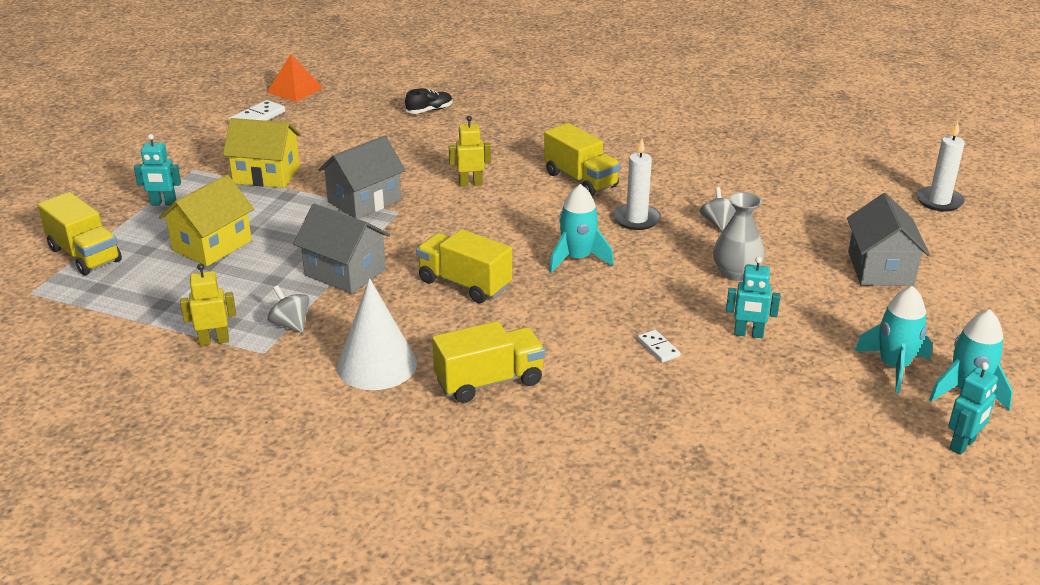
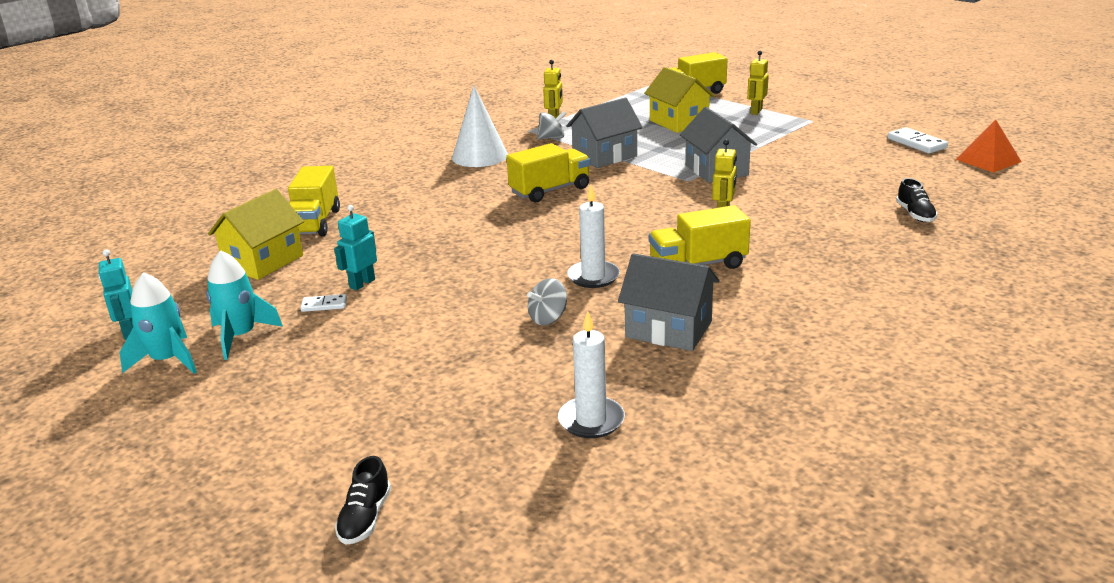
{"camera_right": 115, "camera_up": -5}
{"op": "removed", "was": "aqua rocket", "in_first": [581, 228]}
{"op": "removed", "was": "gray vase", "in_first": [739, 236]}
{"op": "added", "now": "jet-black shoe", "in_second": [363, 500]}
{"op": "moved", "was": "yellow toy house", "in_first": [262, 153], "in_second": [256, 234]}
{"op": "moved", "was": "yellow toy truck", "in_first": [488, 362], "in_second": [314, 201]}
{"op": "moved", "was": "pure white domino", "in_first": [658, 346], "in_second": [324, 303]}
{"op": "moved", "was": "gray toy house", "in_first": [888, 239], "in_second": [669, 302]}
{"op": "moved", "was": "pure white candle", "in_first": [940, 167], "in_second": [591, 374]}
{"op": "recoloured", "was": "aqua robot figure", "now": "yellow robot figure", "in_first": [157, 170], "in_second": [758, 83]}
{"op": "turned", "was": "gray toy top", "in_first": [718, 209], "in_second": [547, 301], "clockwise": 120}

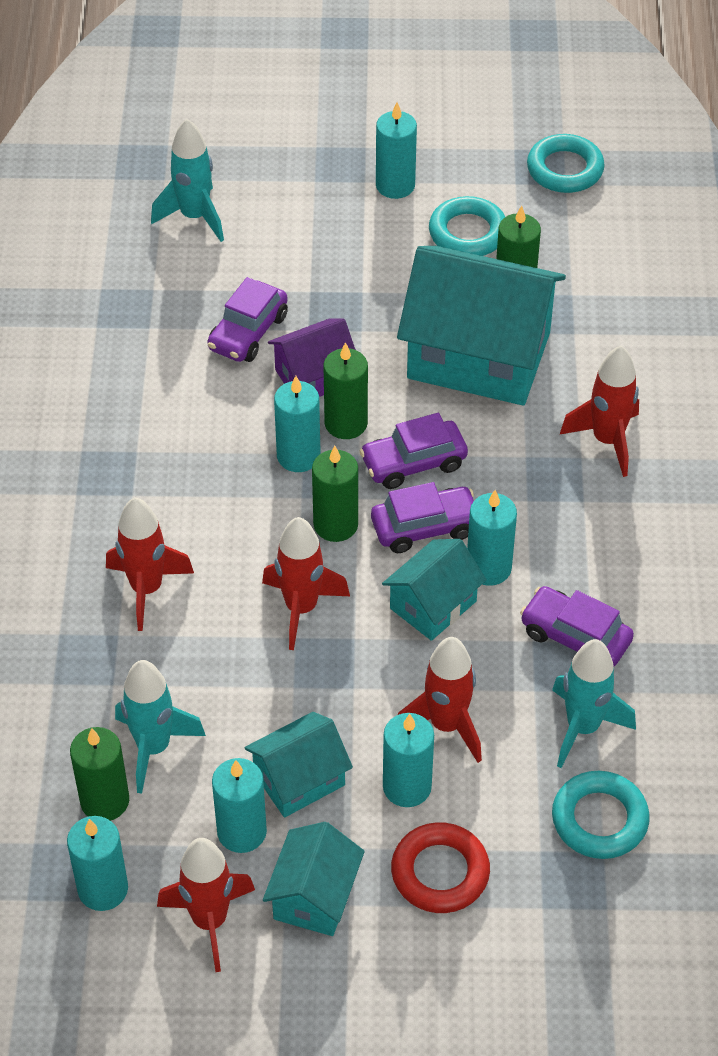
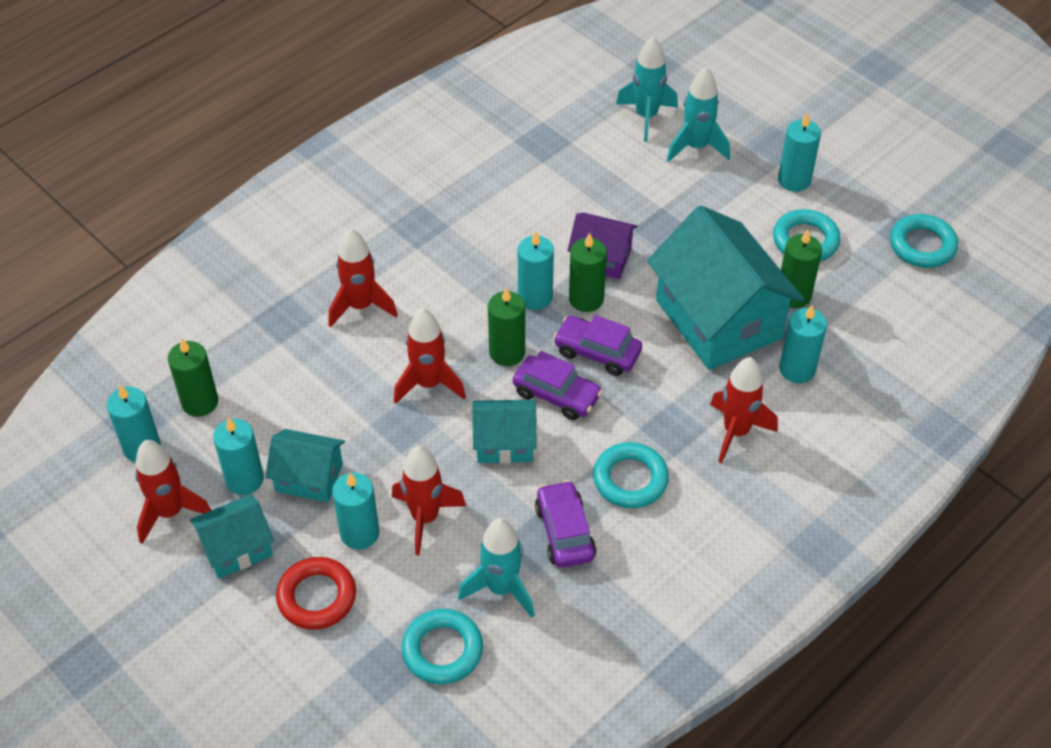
{"camera_right": 45, "camera_up": 0}
{"op": "removed", "was": "royal purple toy car", "in_first": [247, 319]}
{"op": "added", "now": "aqua torus", "in_second": [631, 475]}
{"op": "moved", "was": "aqua rocket", "in_first": [160, 727], "in_second": [698, 114]}
{"op": "moved", "was": "aqua candle", "in_first": [492, 538], "in_second": [803, 344]}

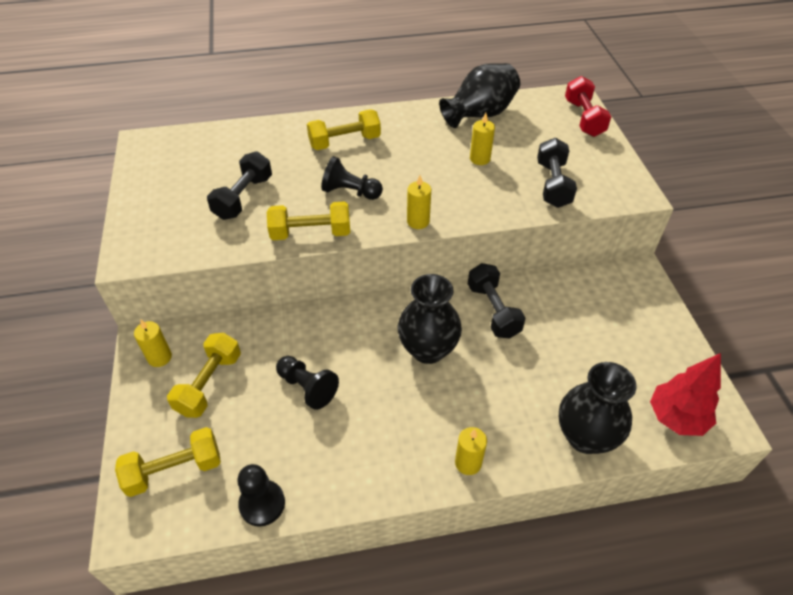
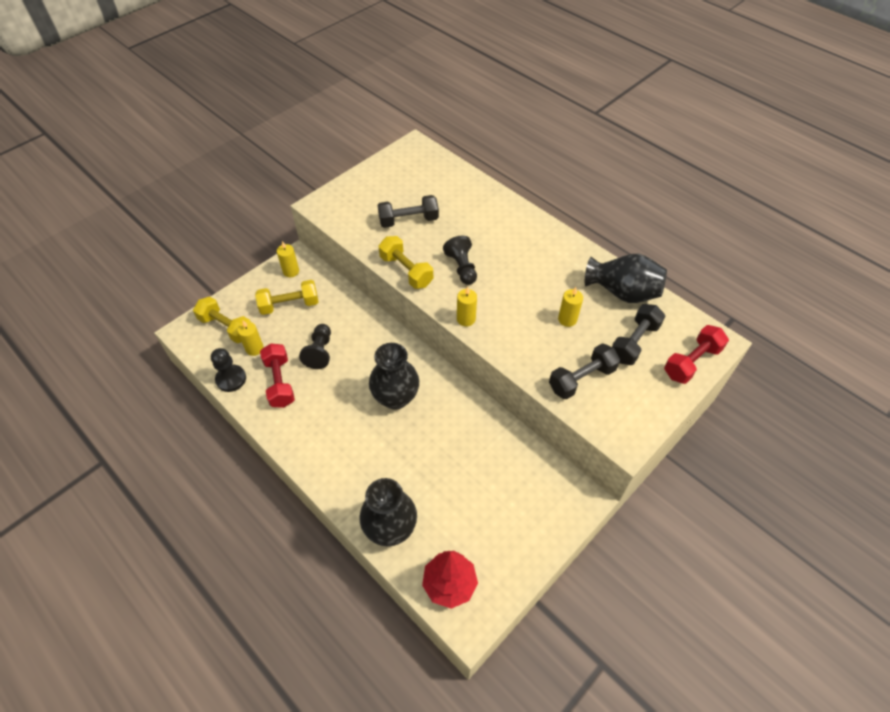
{"camera_right": 55, "camera_up": 5}
{"op": "removed", "was": "yellow hand weight", "in_first": [344, 129]}
{"op": "added", "now": "crimson hand weight", "in_second": [277, 375]}
{"op": "moved", "was": "yellow candle", "in_first": [471, 451], "in_second": [250, 338]}
{"op": "moved", "was": "jet-black hand weight", "in_first": [496, 301], "in_second": [638, 334]}

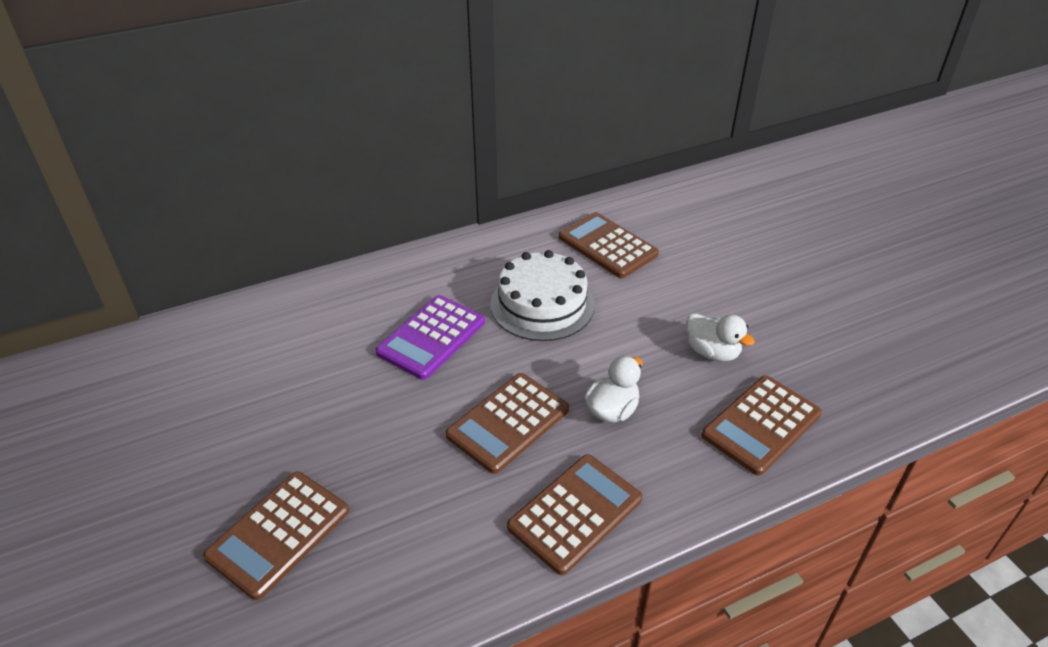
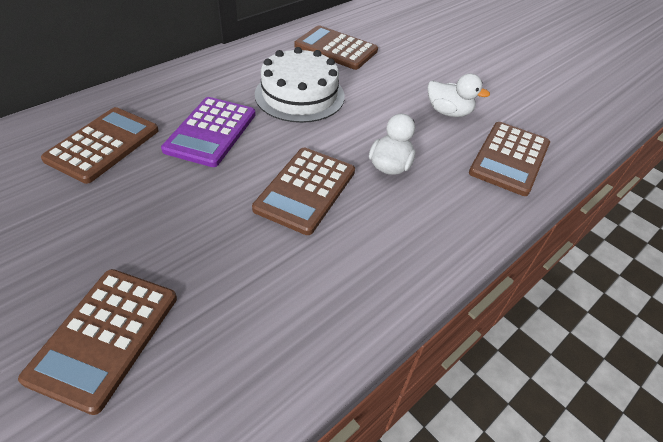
{"camera_right": -20, "camera_up": 5}
{"op": "moved", "was": "russet pocket calculator", "in_first": [574, 514], "in_second": [100, 145]}

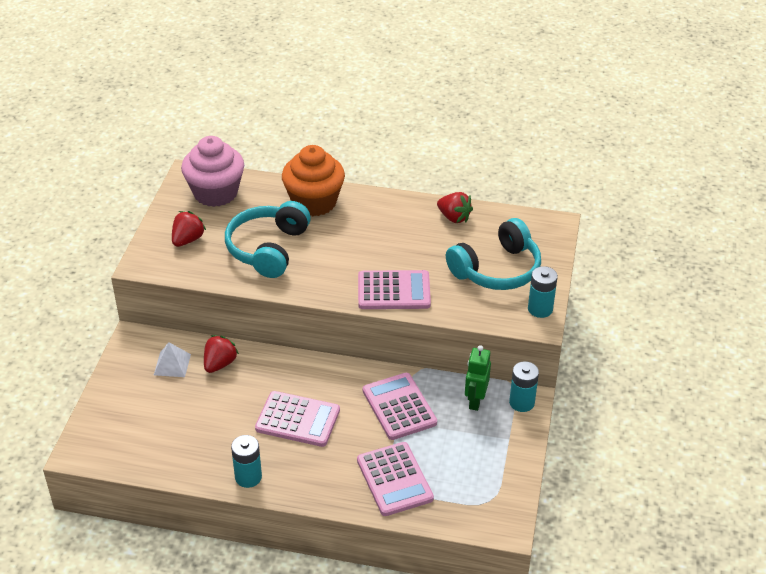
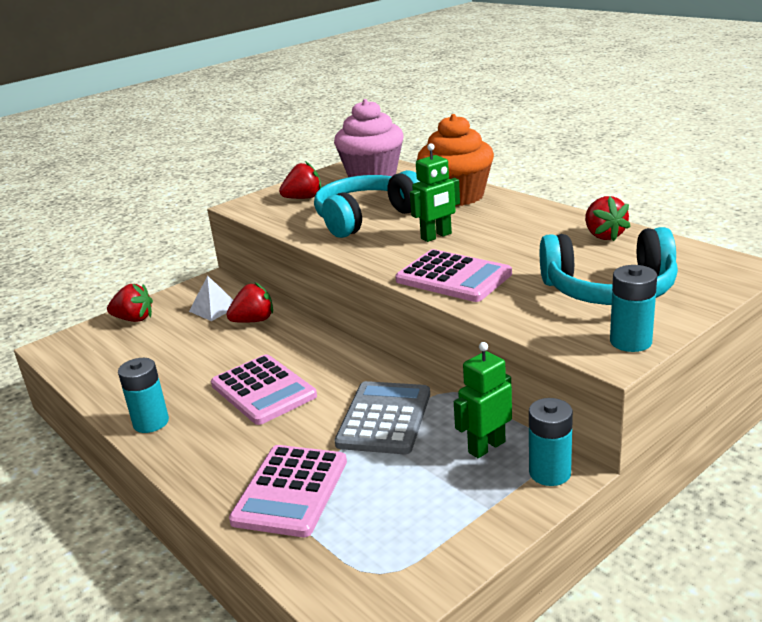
{"camera_right": 40, "camera_up": -15}
{"op": "added", "now": "crimson berry", "in_second": [130, 303]}
{"op": "added", "now": "leaf-green robot figure", "in_second": [435, 192]}
{"op": "recoloured", "was": "rosy pocket calculator", "now": "gray pocket calculator", "in_first": [400, 406], "in_second": [382, 417]}

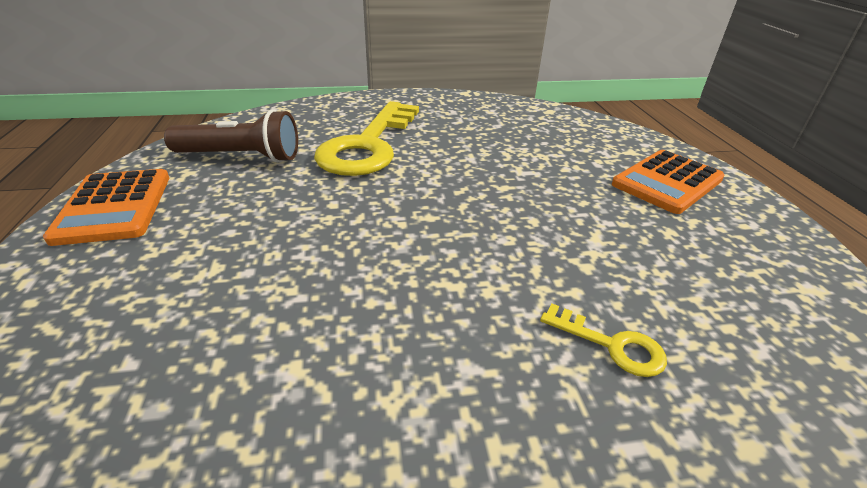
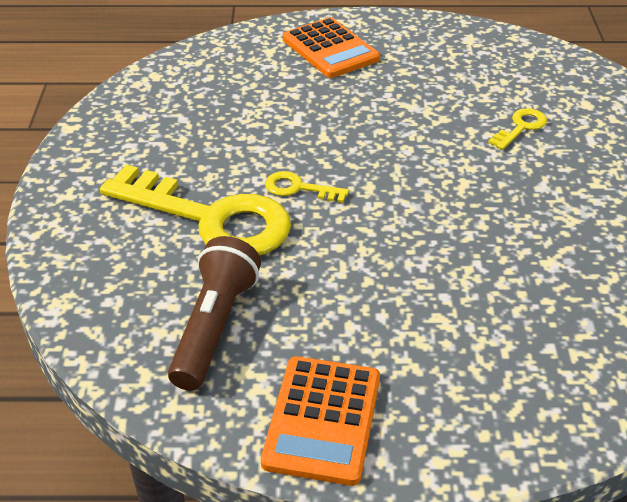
{"camera_right": -80, "camera_up": 5}
{"op": "added", "now": "yellow latchkey", "in_second": [307, 187]}
{"op": "turned", "was": "orange pocket calculator", "in_first": [106, 207], "in_second": [320, 421], "clockwise": 105}

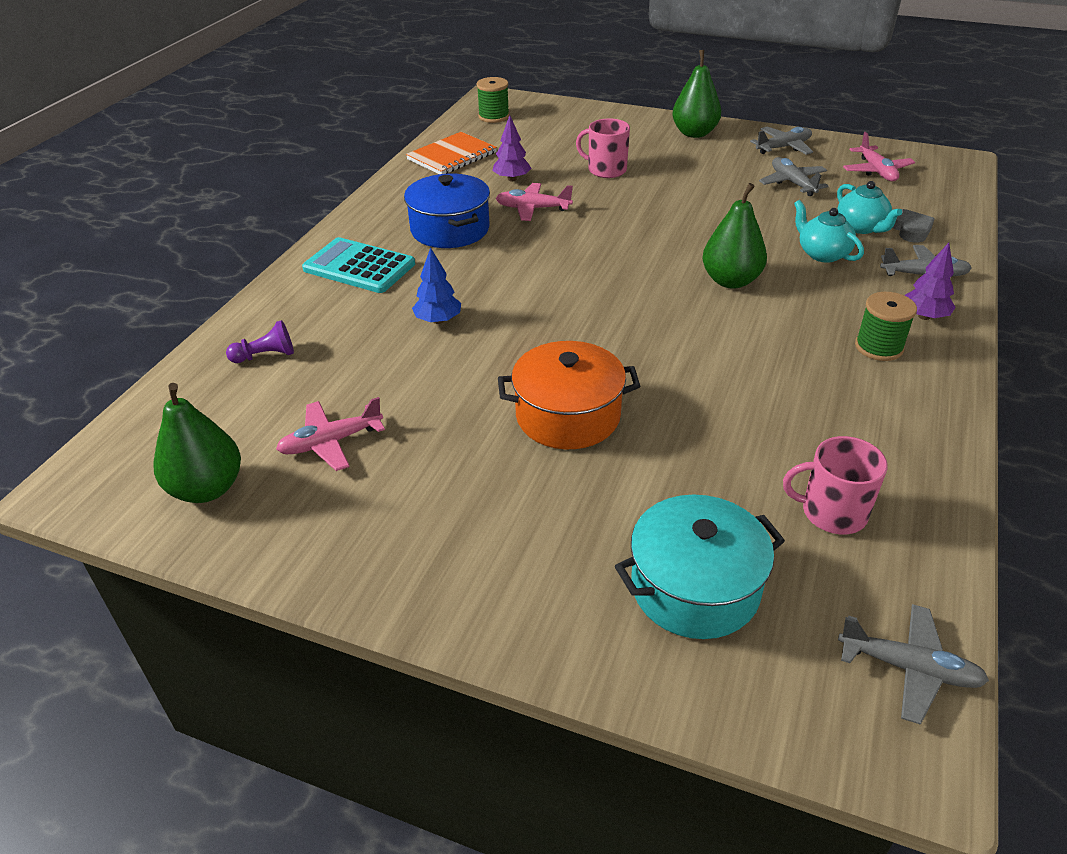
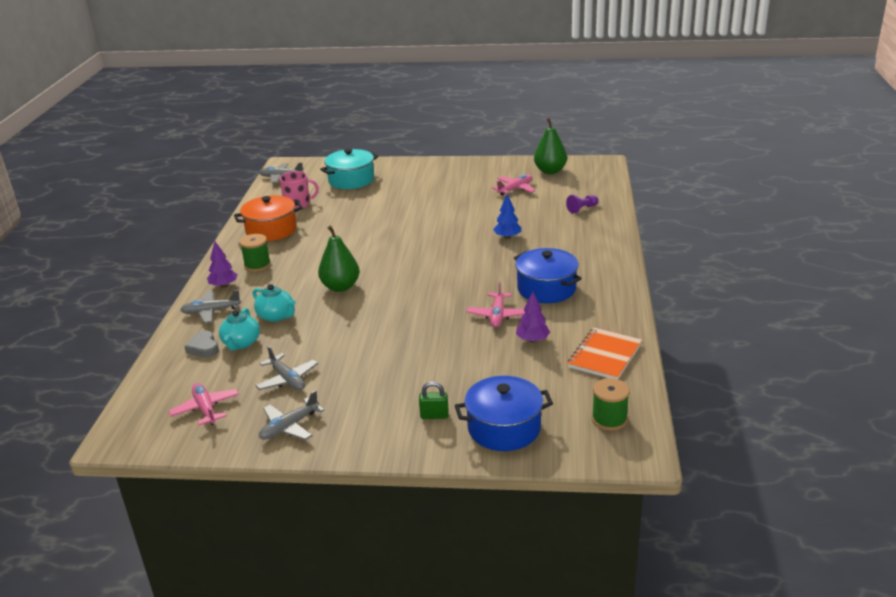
{"camera_right": 165, "camera_up": -10}
{"op": "removed", "was": "aqua pocket calculator", "in_first": [358, 265]}
{"op": "removed", "was": "rosy tea mug", "in_first": [603, 148]}
{"op": "removed", "was": "leaf-green toy pear", "in_first": [696, 94]}
{"op": "added", "now": "leaf-green padlock", "in_second": [434, 400]}
{"op": "added", "now": "blue pot", "in_second": [504, 413]}
{"op": "moved", "was": "orange pot", "in_first": [569, 395], "in_second": [268, 218]}
{"op": "turned", "was": "rosy toy plane", "in_first": [534, 202], "in_second": [496, 304], "clockwise": 105}
{"op": "turned", "was": "aqua teapot", "in_first": [869, 207], "in_second": [239, 329], "clockwise": -135}

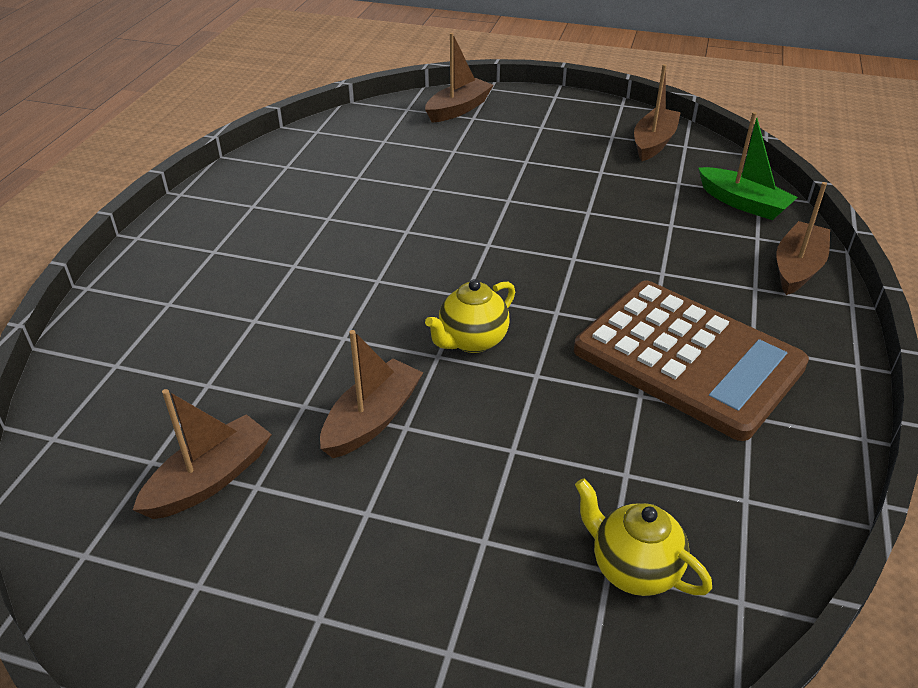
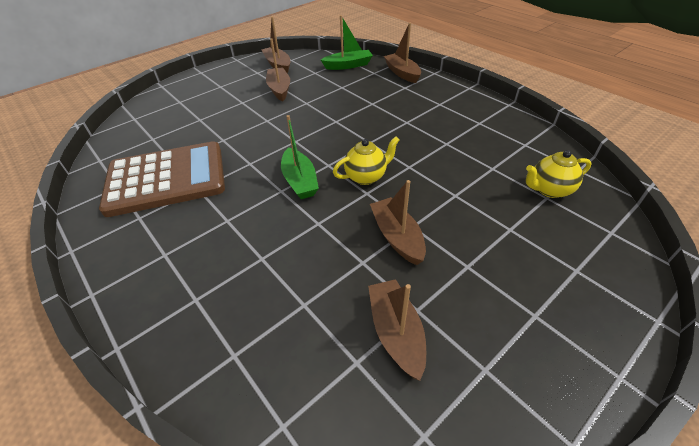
{"camera_right": -55, "camera_up": 5}
{"op": "added", "now": "leaf-green boat", "in_second": [300, 157]}
{"op": "moved", "was": "russet boat", "in_first": [459, 78], "in_second": [278, 69]}
{"op": "moved", "was": "russet pocket calculator", "in_first": [691, 361], "in_second": [162, 179]}
{"op": "turned", "was": "yellow teapot", "in_first": [470, 316], "in_second": [366, 160], "clockwise": -105}

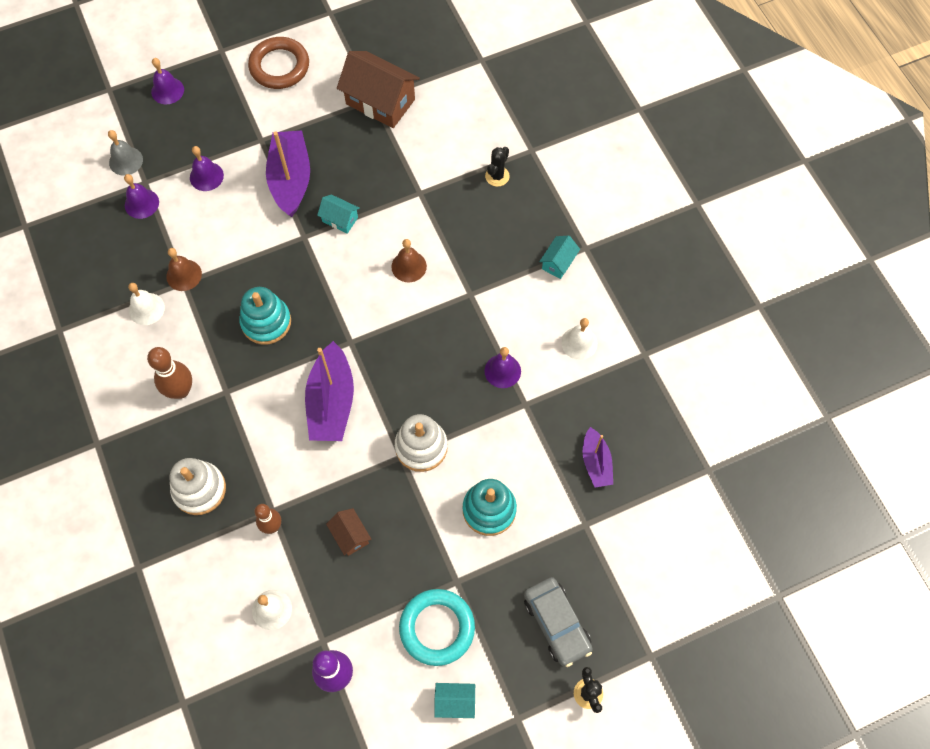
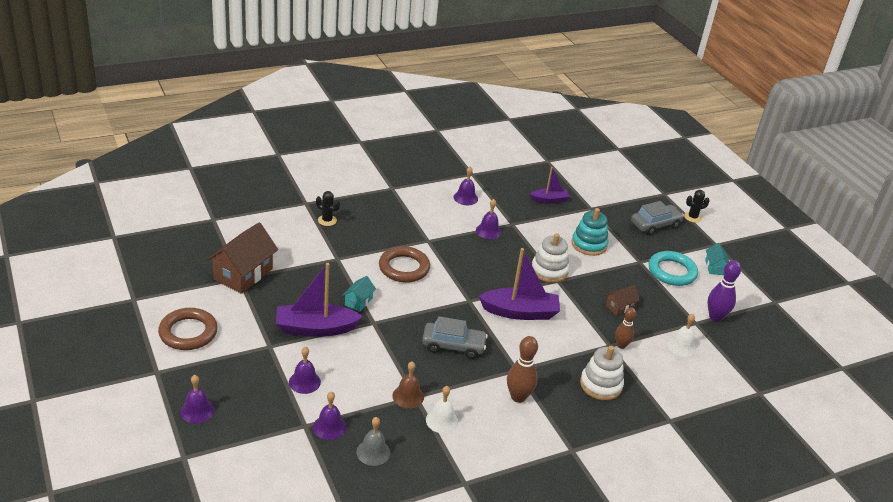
{"camera_right": -95, "camera_up": -30}
{"op": "removed", "was": "aqua toy house", "in_first": [559, 257]}
{"op": "moved", "was": "gray hand bell", "in_first": [125, 153], "in_second": [373, 441]}
{"op": "replaced", "was": "aqua ring stacker", "now": "gray toy car", "in_first": [265, 316], "in_second": [455, 337]}
{"op": "replaced", "was": "russet hand bell", "now": "russet torus", "in_first": [409, 260], "in_second": [404, 264]}
{"op": "recoloured", "was": "pure white hand bell", "now": "royal purple hand bell", "in_first": [579, 339], "in_second": [466, 186]}

